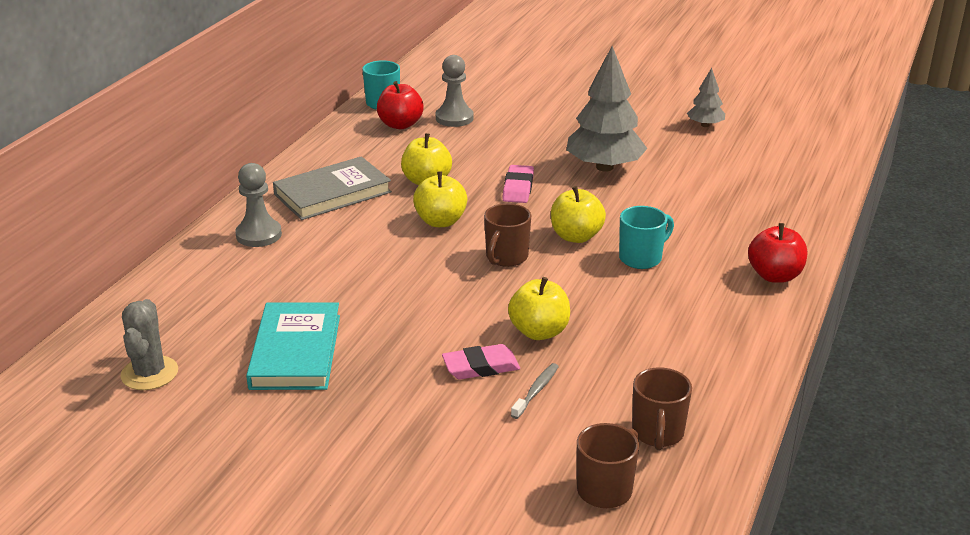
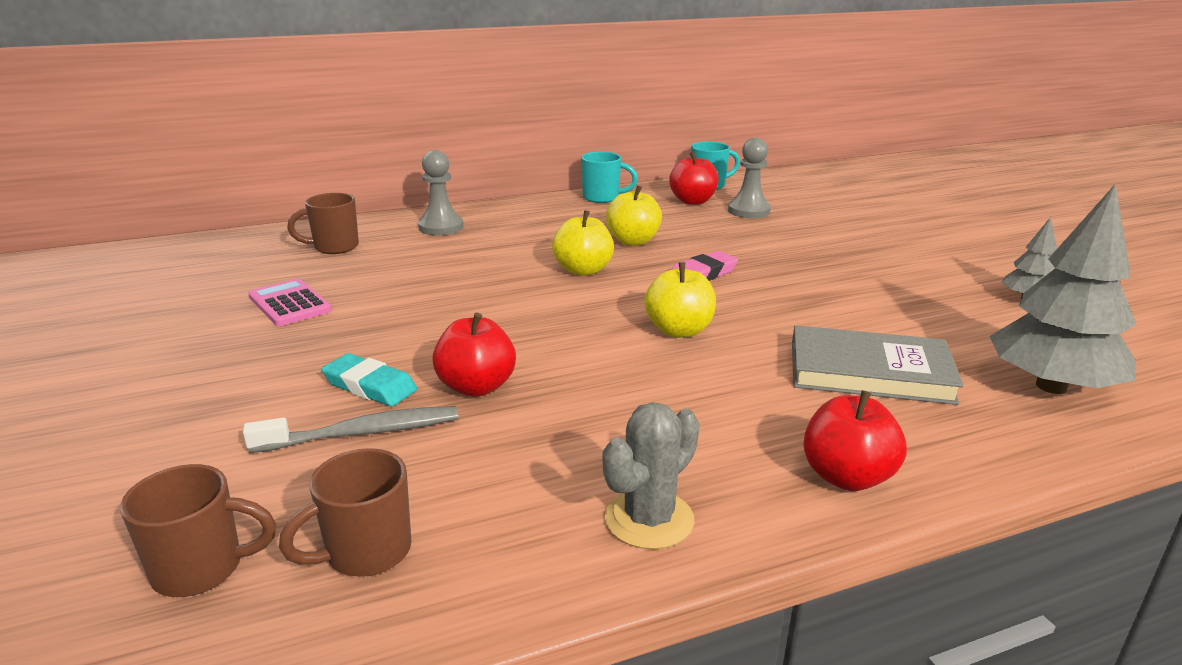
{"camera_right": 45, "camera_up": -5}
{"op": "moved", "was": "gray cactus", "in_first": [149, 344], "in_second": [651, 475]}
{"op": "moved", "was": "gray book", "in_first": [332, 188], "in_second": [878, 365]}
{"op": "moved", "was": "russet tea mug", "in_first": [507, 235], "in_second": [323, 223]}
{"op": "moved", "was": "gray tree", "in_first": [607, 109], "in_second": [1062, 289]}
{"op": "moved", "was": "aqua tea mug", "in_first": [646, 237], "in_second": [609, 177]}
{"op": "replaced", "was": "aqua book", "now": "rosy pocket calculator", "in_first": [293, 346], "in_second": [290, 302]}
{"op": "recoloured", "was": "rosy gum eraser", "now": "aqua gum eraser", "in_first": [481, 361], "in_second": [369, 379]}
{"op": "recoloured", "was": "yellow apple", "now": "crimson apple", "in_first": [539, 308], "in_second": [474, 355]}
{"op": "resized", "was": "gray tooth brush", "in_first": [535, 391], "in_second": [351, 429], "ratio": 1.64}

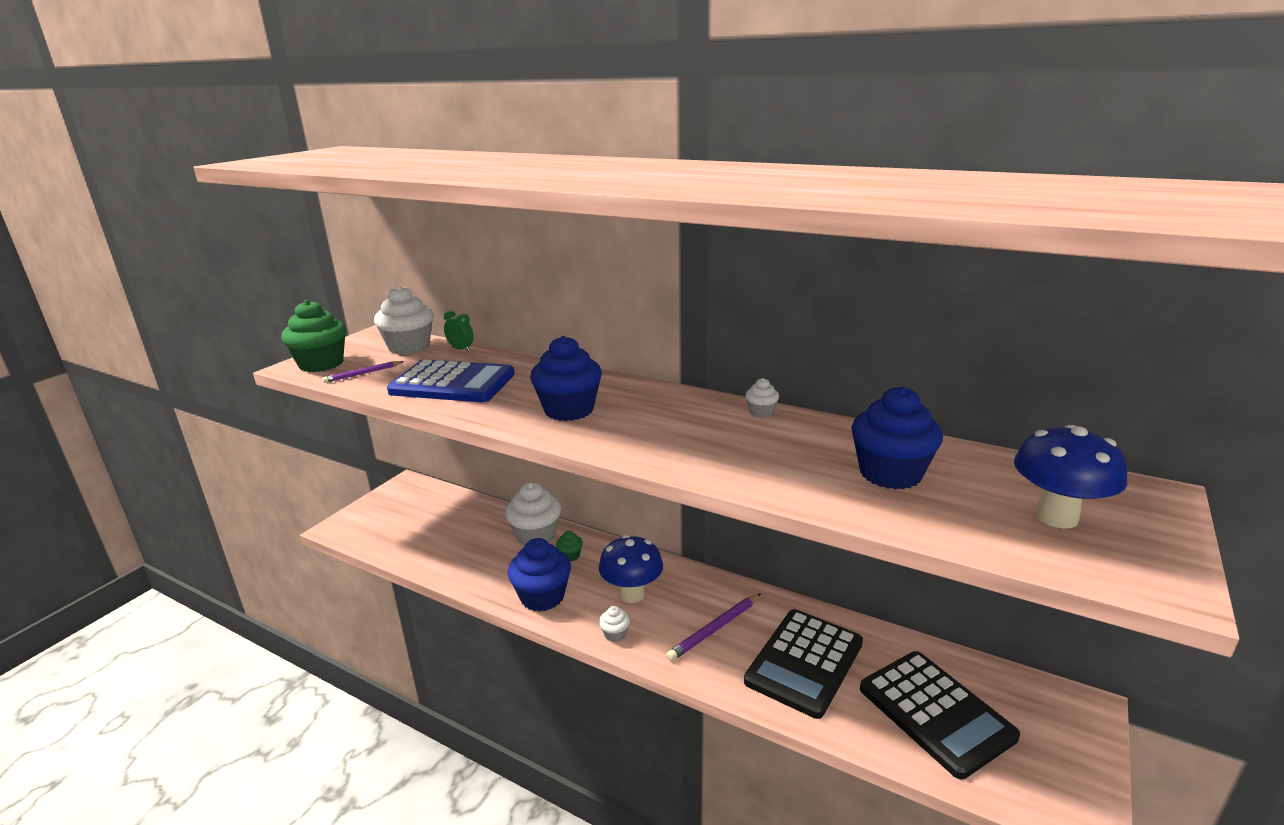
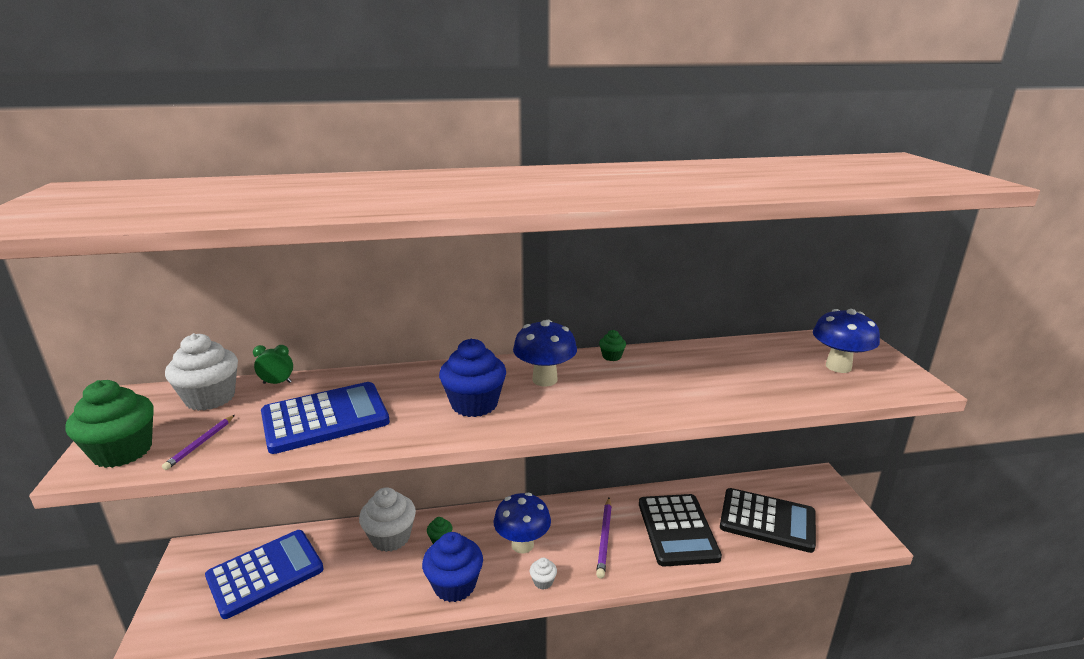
{"camera_right": -40, "camera_up": 0}
{"op": "removed", "was": "blue muffin", "in_first": [897, 438]}
{"op": "added", "now": "blue pocket calculator", "in_second": [264, 574]}
{"op": "added", "now": "blue toadstool", "in_second": [545, 353]}
{"op": "recoloured", "was": "pure white muffin", "now": "leaf-green muffin", "in_first": [762, 398], "in_second": [612, 345]}

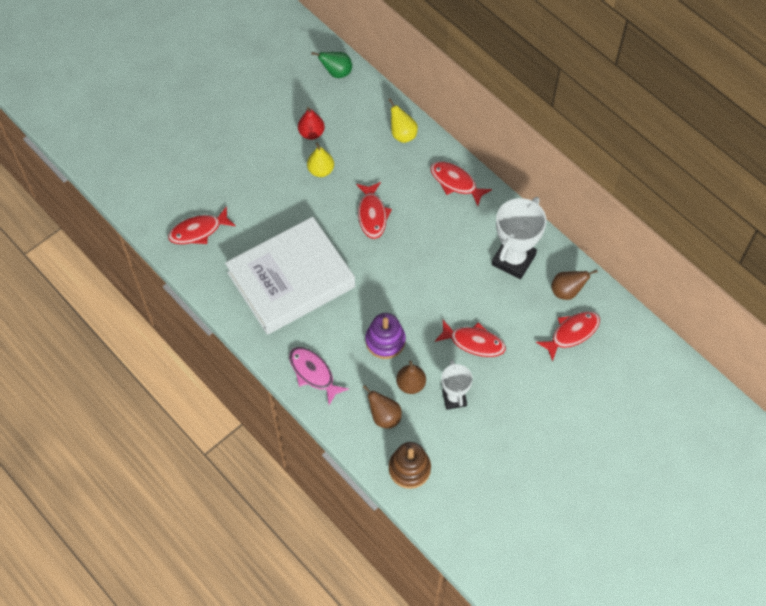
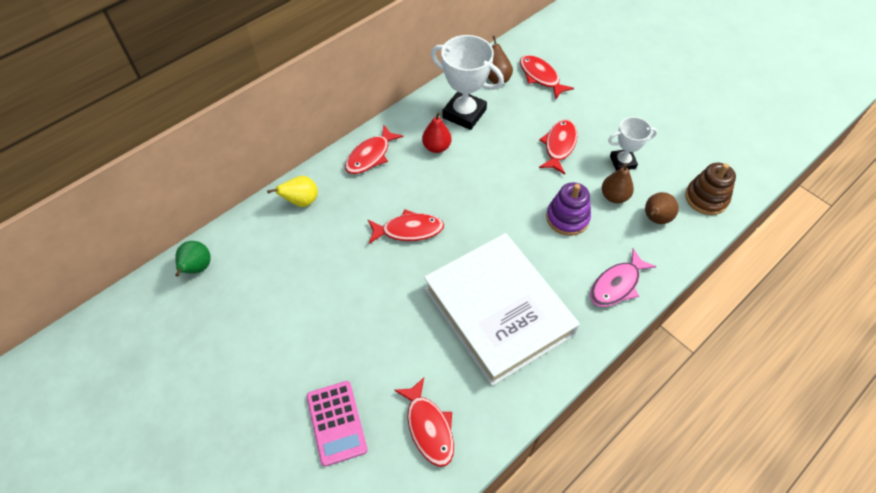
{"camera_right": -90, "camera_up": -5}
{"op": "removed", "was": "yellow toy pear", "in_first": [320, 159]}
{"op": "added", "now": "rosy pocket calculator", "in_second": [337, 424]}
{"op": "moved", "was": "crimson toy pear", "in_first": [311, 123], "in_second": [437, 132]}

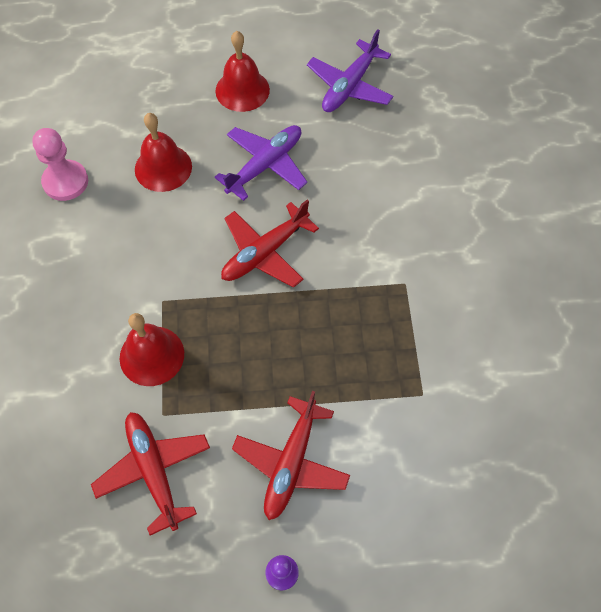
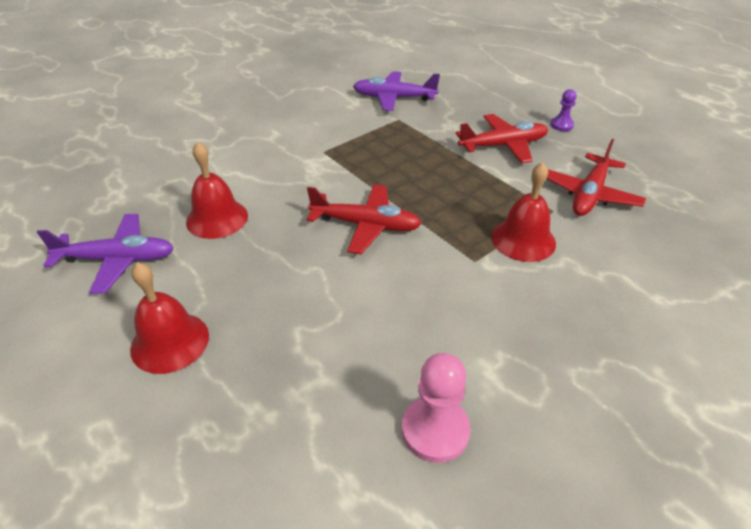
{"camera_right": -125, "camera_up": -20}
{"op": "moved", "was": "crimson hand bell", "in_first": [163, 152], "in_second": [217, 190]}
{"op": "moved", "was": "royal purple toy plane", "in_first": [261, 163], "in_second": [396, 91]}

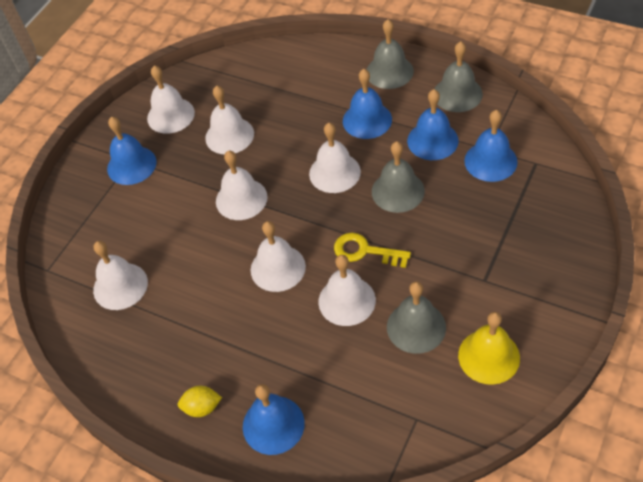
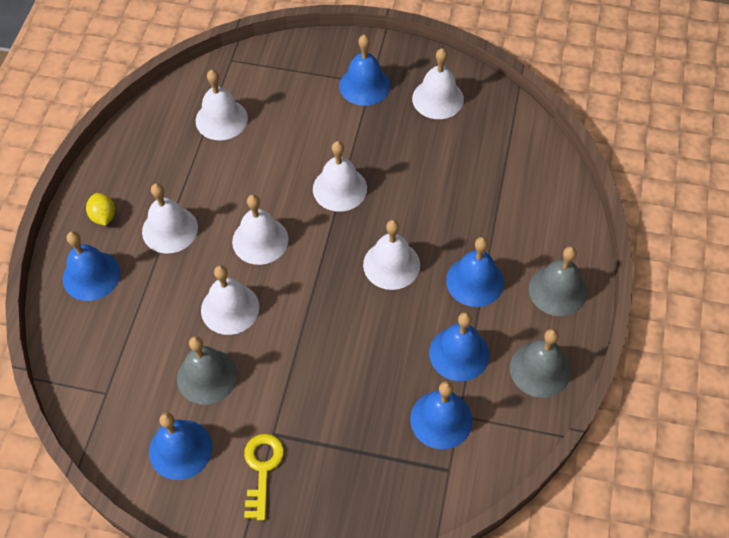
{"camera_right": 70, "camera_up": 5}
{"op": "removed", "was": "gray hand bell", "in_first": [398, 177]}
{"op": "moved", "was": "pure white hand bell", "in_first": [229, 120], "in_second": [170, 218]}
{"op": "moved", "was": "yellow latchkey", "in_first": [372, 250], "in_second": [264, 477]}
{"op": "recoloured", "was": "yellow hand bell", "now": "blue hand bell", "in_first": [489, 348], "in_second": [180, 446]}

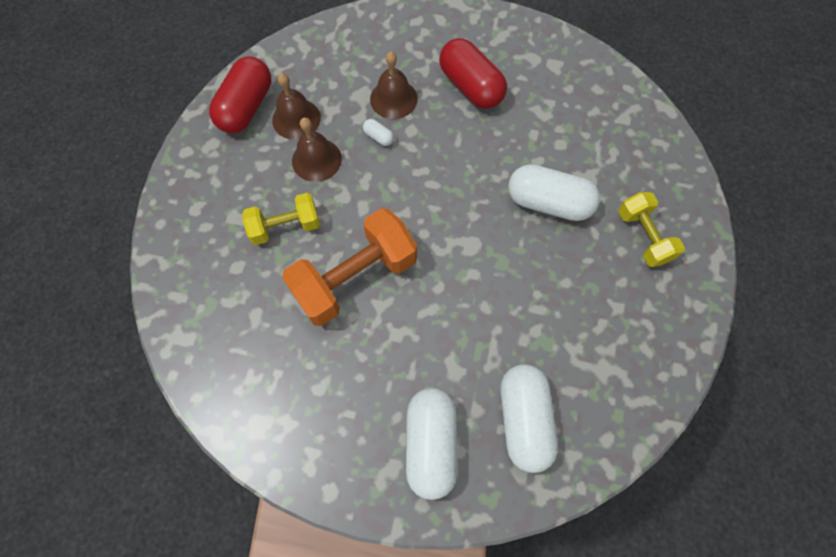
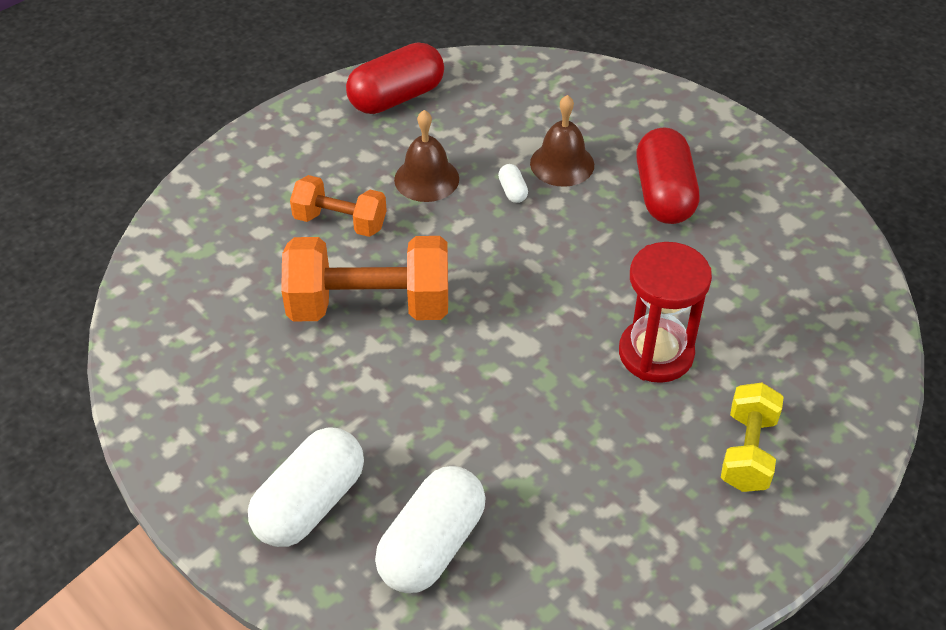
{"camera_right": 35, "camera_up": -20}
{"op": "removed", "was": "russet hand bell", "in_first": [296, 106]}
{"op": "replaced", "was": "pure white pill", "now": "crimson hourglass", "in_first": [554, 192], "in_second": [665, 312]}
{"op": "recoloured", "was": "yellow hand weight", "now": "orange hand weight", "in_first": [281, 219], "in_second": [338, 206]}

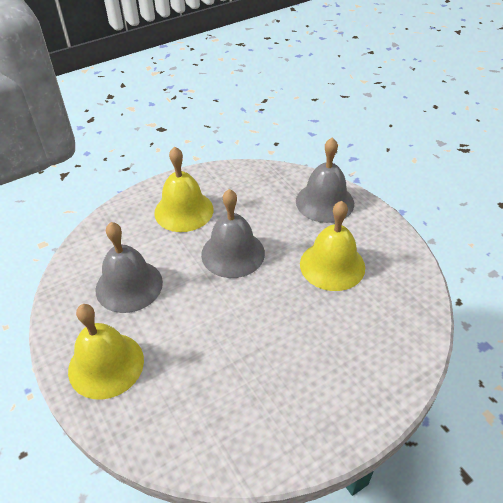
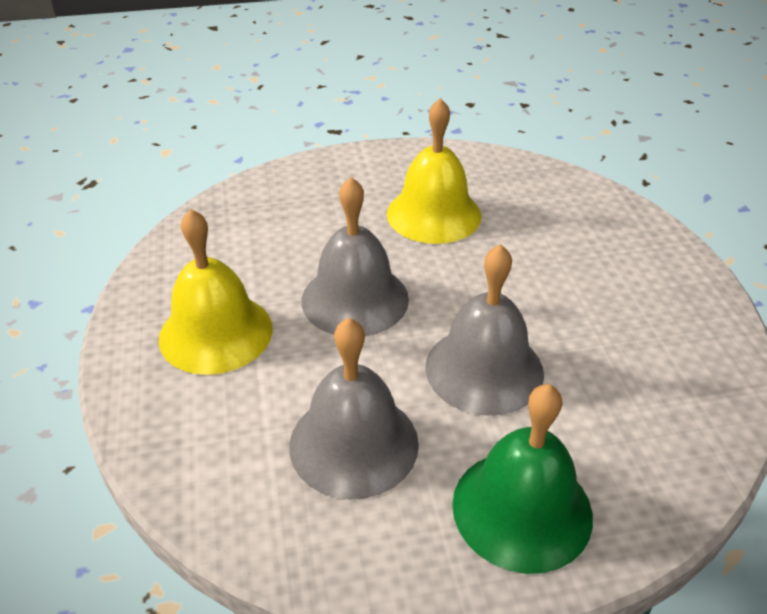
{"camera_right": -70, "camera_up": -5}
{"op": "moved", "was": "gray hand bell", "in_first": [325, 180], "in_second": [484, 330]}
{"op": "recoloured", "was": "yellow hand bell", "now": "leaf-green hand bell", "in_first": [106, 352], "in_second": [522, 479]}

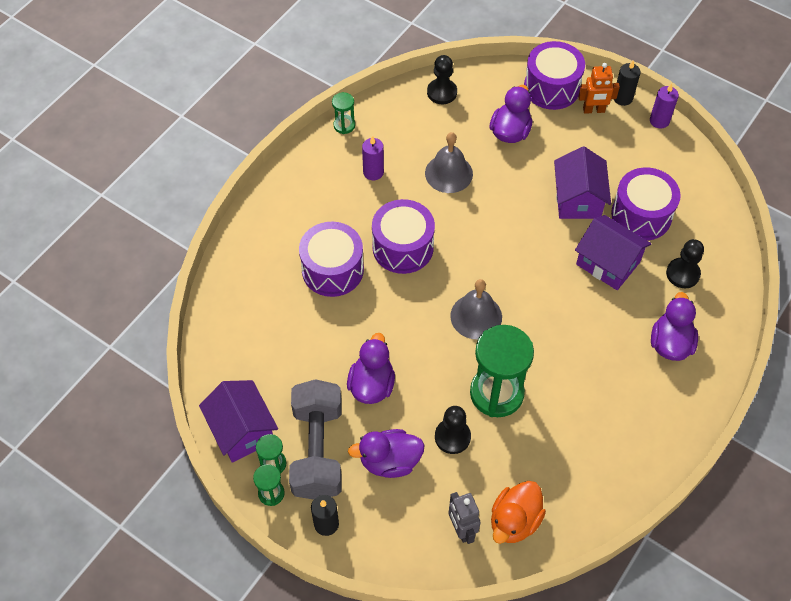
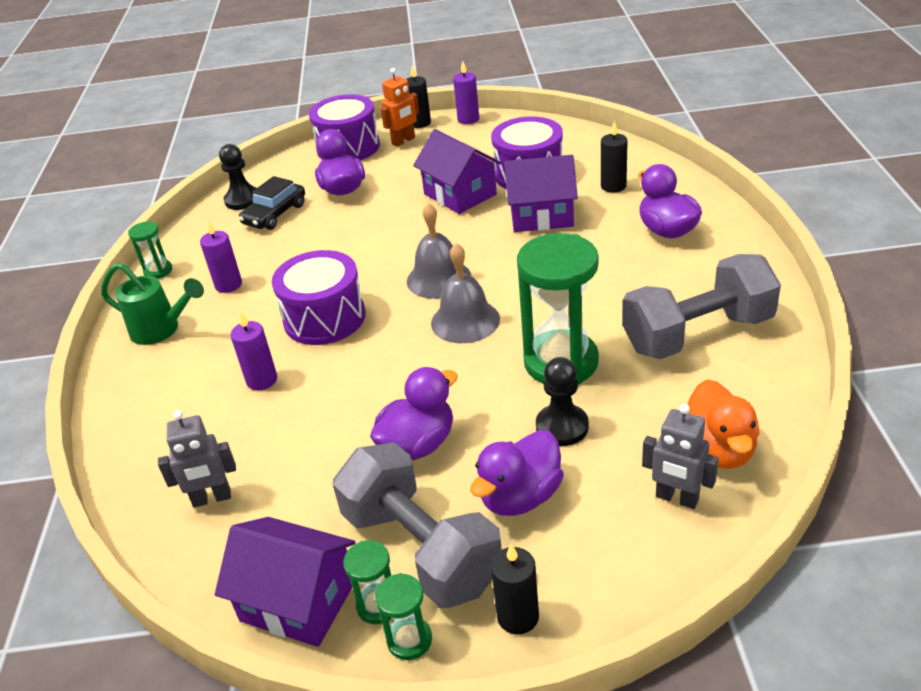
{"camera_right": -35, "camera_up": -20}
{"op": "added", "now": "leaf-green watering pot", "in_second": [152, 304]}
{"op": "added", "now": "gray robot figure", "in_second": [197, 459]}
{"op": "added", "now": "jet-black toy car", "in_second": [272, 203]}
{"op": "added", "now": "gray hand weight", "in_second": [701, 306]}
{"op": "moved", "was": "gray hand bell", "in_first": [449, 162], "in_second": [439, 251]}
{"op": "replaced", "was": "royal purple toy drum", "now": "royal purple candle", "in_first": [331, 259], "in_second": [253, 351]}
{"op": "replaced", "was": "jet-black chess pawn", "now": "jet-black candle", "in_first": [685, 263], "in_second": [614, 157]}
{"op": "turned", "was": "royal purple duck", "in_first": [371, 368], "in_second": [414, 413], "clockwise": 75}

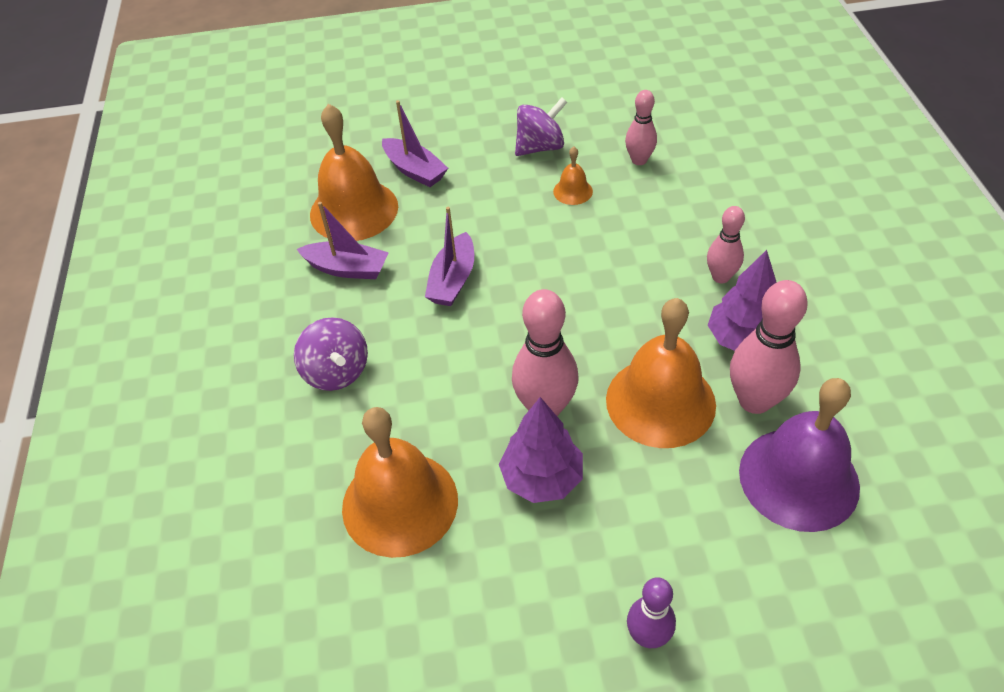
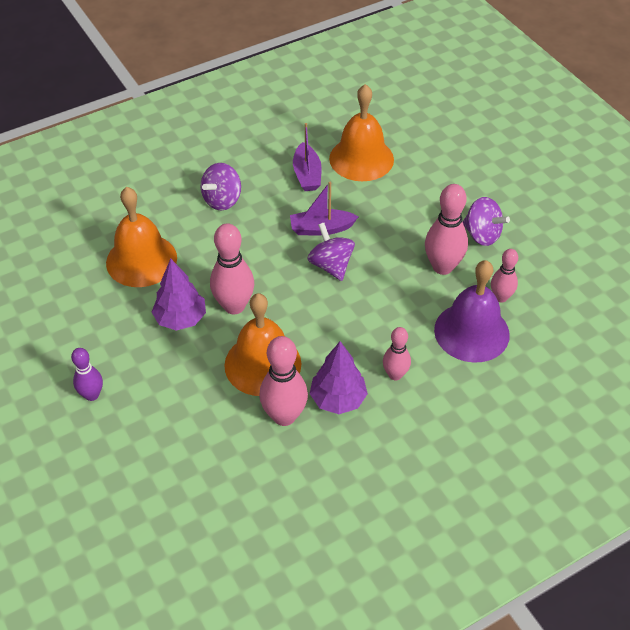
{"camera_right": 65, "camera_up": 0}
{"op": "removed", "was": "royal purple boat", "in_first": [415, 143]}
{"op": "added", "now": "royal purple toy top", "in_second": [331, 252]}
{"op": "moved", "was": "royal purple hand bell", "in_first": [799, 455], "in_second": [472, 311]}
{"op": "replaced", "was": "orange hand bell", "now": "rosy bowling pin", "in_first": [573, 176], "in_second": [446, 229]}

